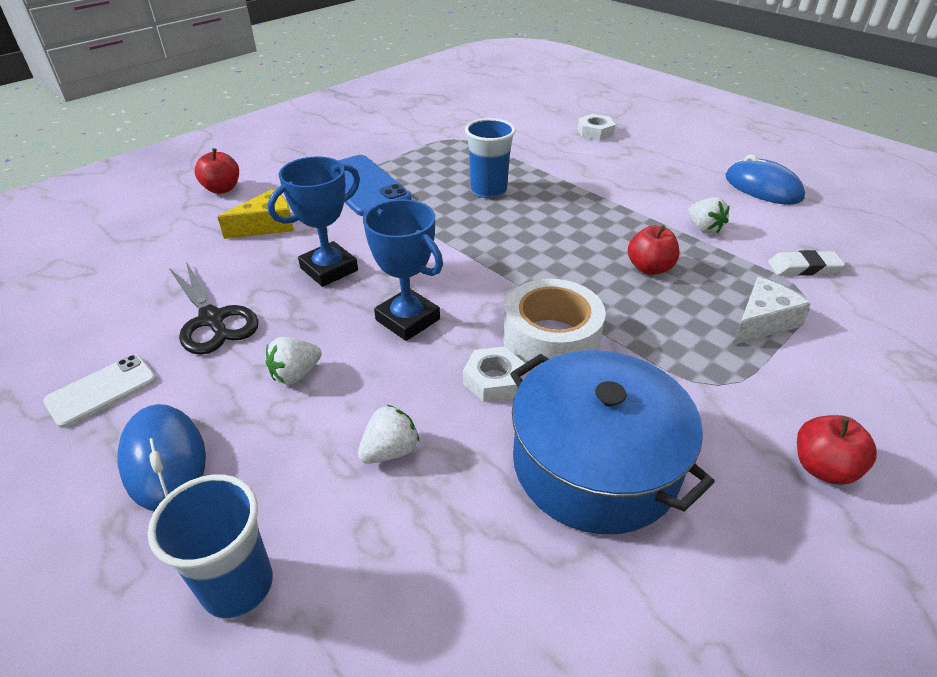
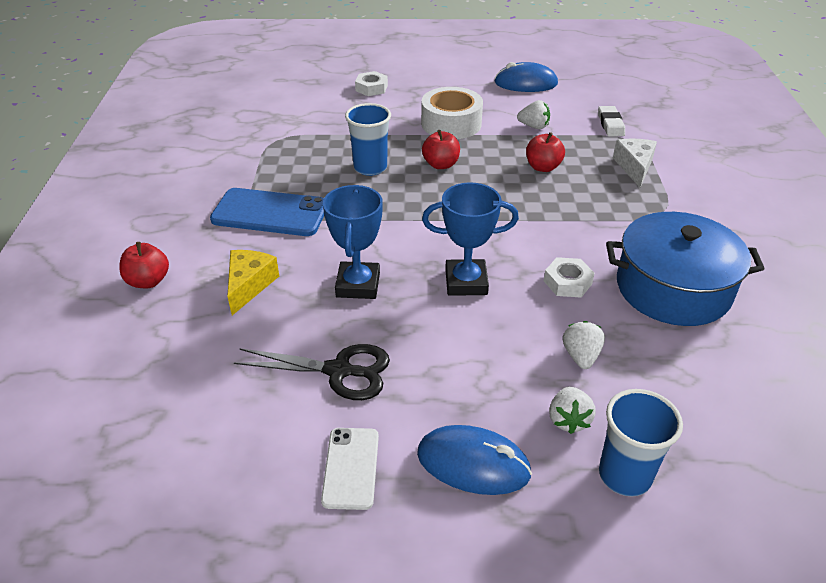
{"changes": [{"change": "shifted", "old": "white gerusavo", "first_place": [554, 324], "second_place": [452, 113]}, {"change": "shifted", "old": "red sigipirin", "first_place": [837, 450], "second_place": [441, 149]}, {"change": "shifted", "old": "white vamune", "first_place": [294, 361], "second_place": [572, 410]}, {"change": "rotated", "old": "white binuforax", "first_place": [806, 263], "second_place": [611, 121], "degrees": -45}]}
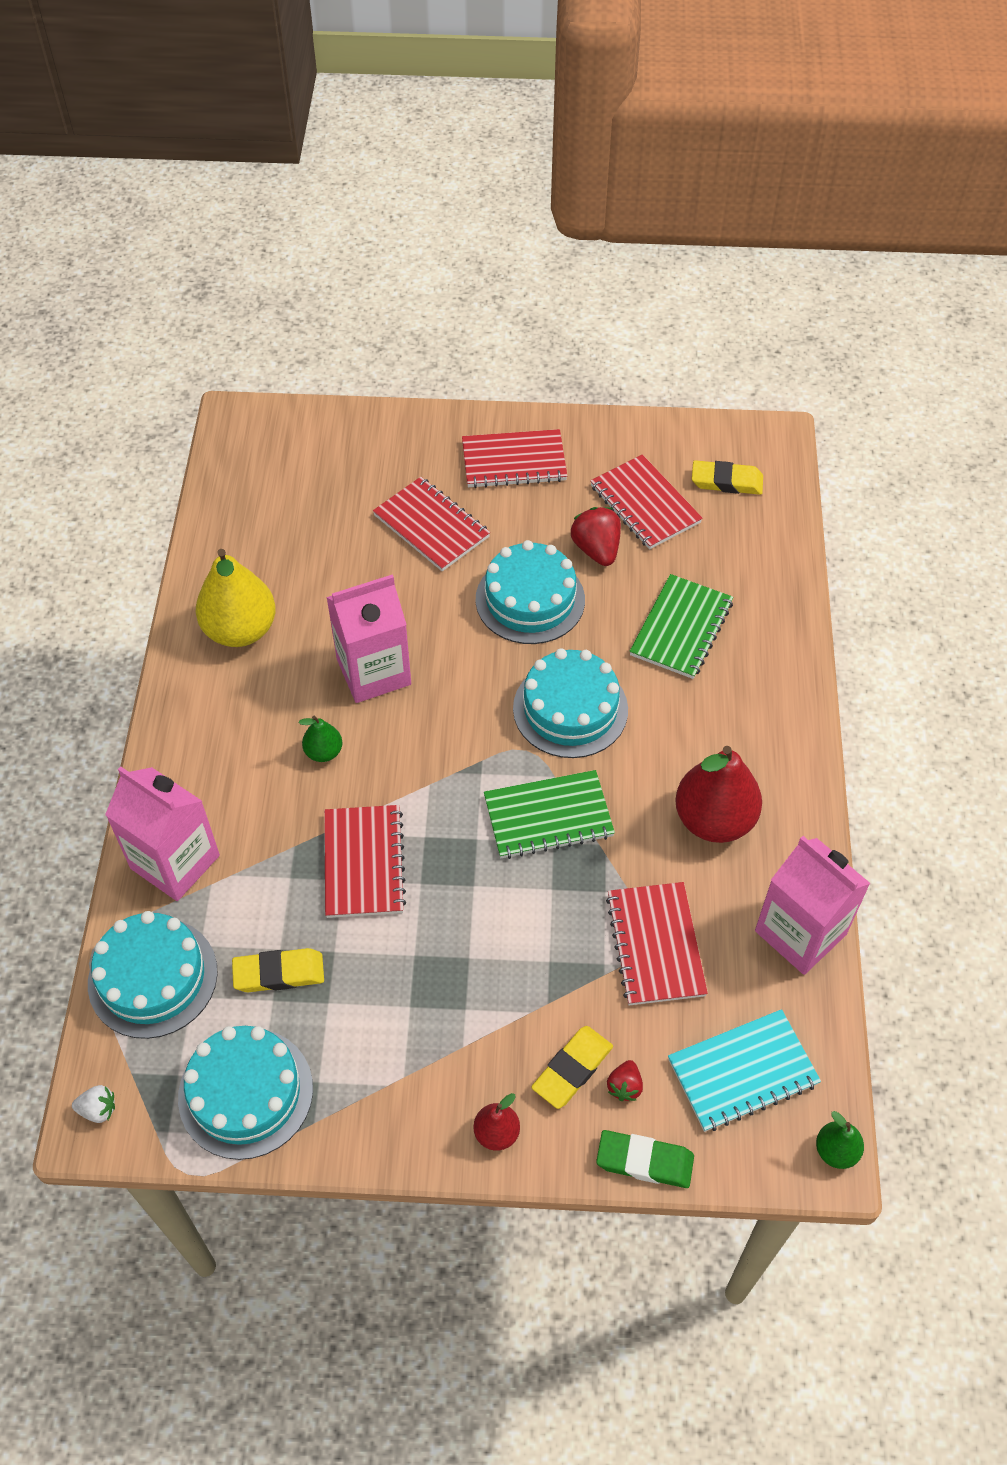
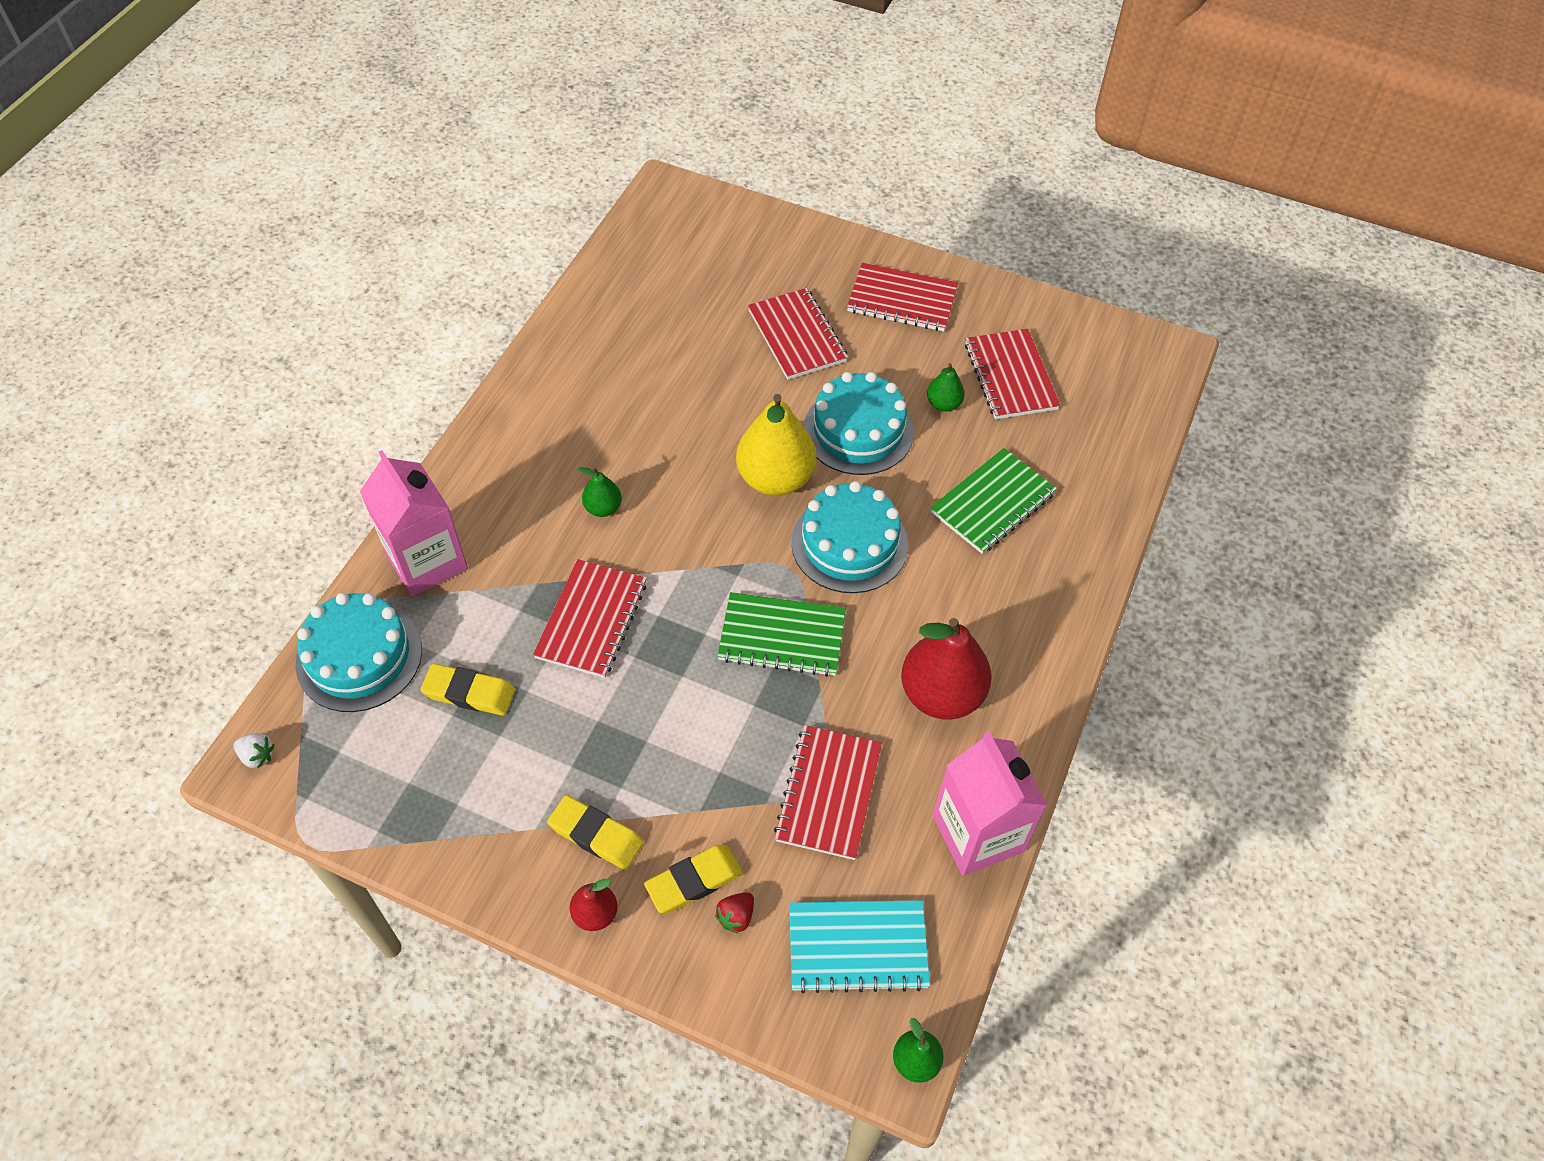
{"changes": [{"change": "shifted", "old": "yellow binuforax", "first_place": [727, 477], "second_place": [595, 832]}, {"change": "shifted", "old": "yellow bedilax", "first_place": [236, 598], "second_place": [776, 445]}, {"change": "swapped", "old": "red vamune", "new": "green bedilax", "first_place": [596, 536], "second_place": [946, 387]}, {"change": "gone", "old": "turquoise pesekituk", "first_place": [245, 1093]}, {"change": "gone", "old": "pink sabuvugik", "first_place": [368, 638]}, {"change": "gone", "old": "green binuforax", "first_place": [645, 1159]}]}
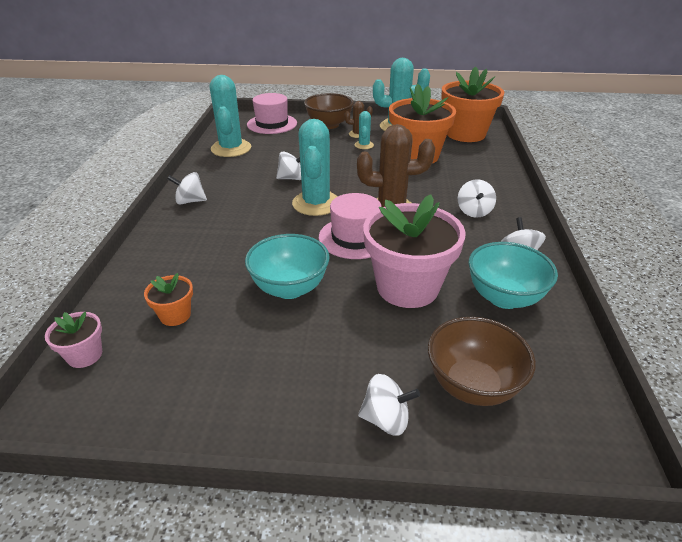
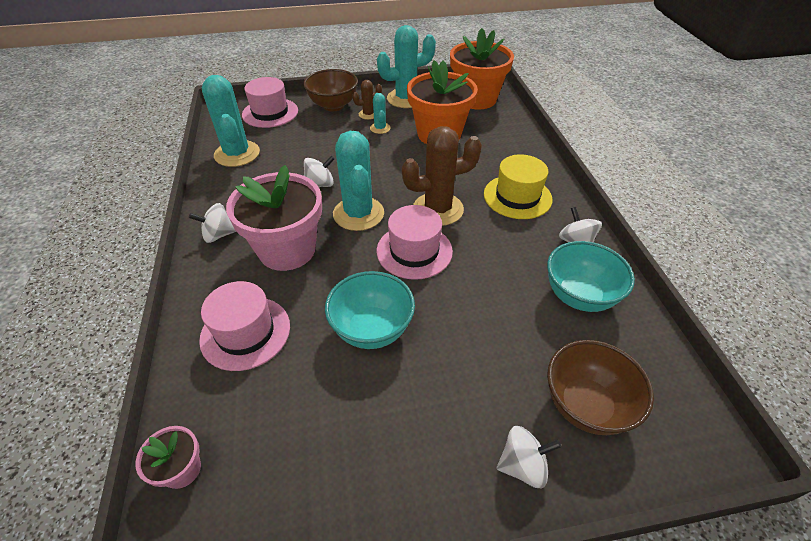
{"changes": [{"change": "new", "new": "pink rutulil", "second_place": [244, 326]}, {"change": "shifted", "old": "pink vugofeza", "first_place": [414, 251], "second_place": [274, 218]}, {"change": "swapped", "old": "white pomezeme", "new": "yellow rutulil", "first_place": [477, 198], "second_place": [518, 186]}, {"change": "gone", "old": "orange vugofeza", "first_place": [168, 299]}]}
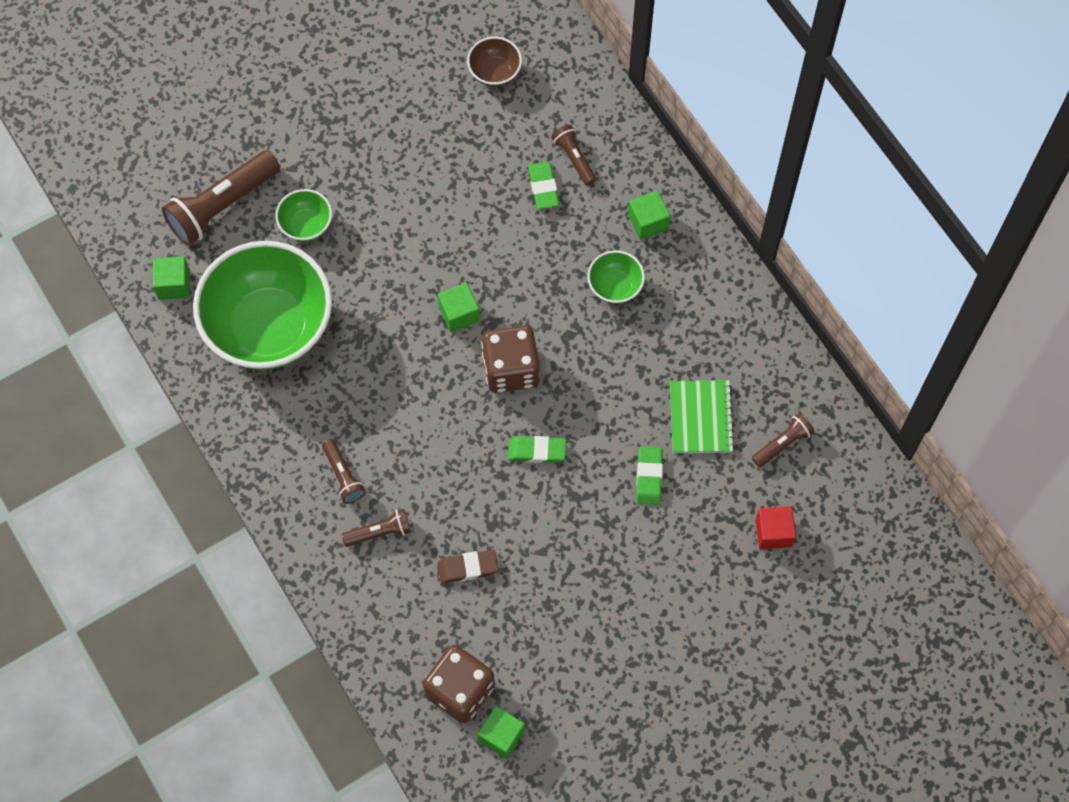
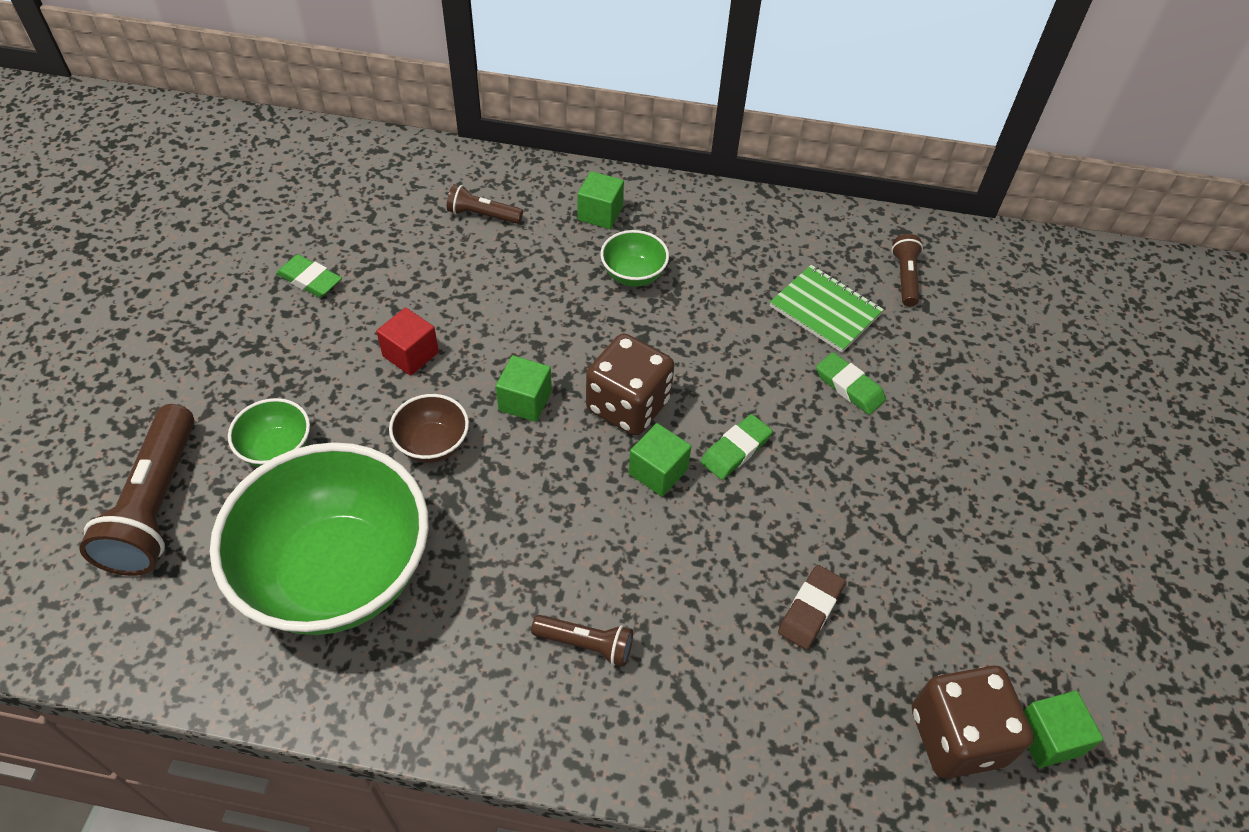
{"changes": [{"change": "shifted", "old": "green binuforax", "first_place": [543, 185], "second_place": [309, 276]}, {"change": "shifted", "old": "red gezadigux", "first_place": [776, 527], "second_place": [407, 342]}, {"change": "shifted", "old": "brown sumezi", "first_place": [494, 62], "second_place": [429, 428]}, {"change": "shifted", "old": "green gezadigux", "first_place": [171, 278], "second_place": [660, 460]}, {"change": "gone", "old": "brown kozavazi", "first_place": [376, 528]}]}
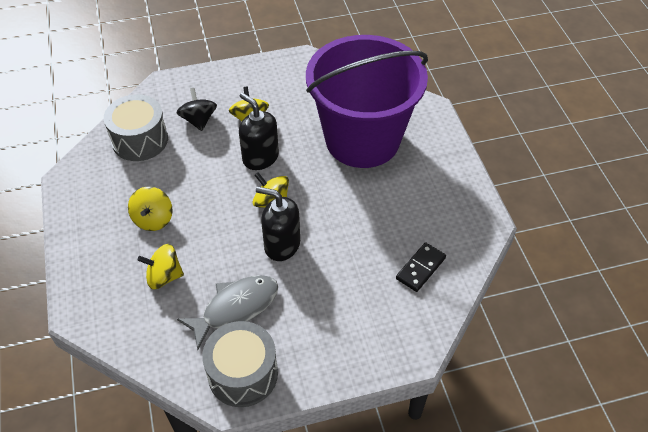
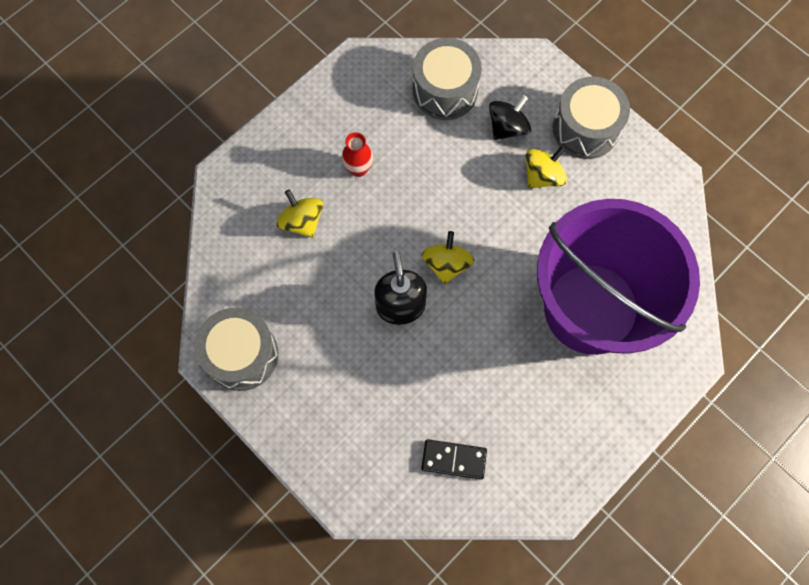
{"changes": [{"change": "swapped", "old": "yellow pomezeme", "new": "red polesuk", "first_place": [150, 208], "second_place": [357, 154]}, {"change": "new", "new": "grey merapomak", "second_place": [591, 118]}, {"change": "gone", "old": "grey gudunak", "first_place": [227, 312]}, {"change": "gone", "old": "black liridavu", "first_place": [259, 131]}]}
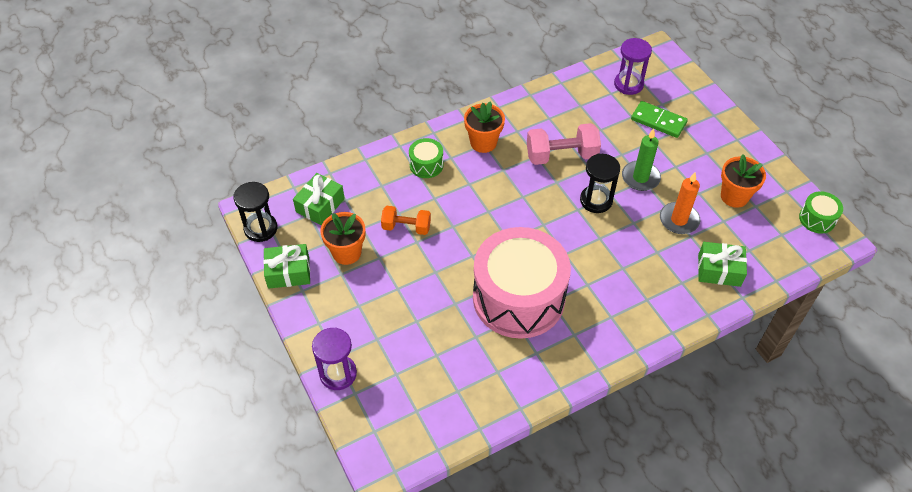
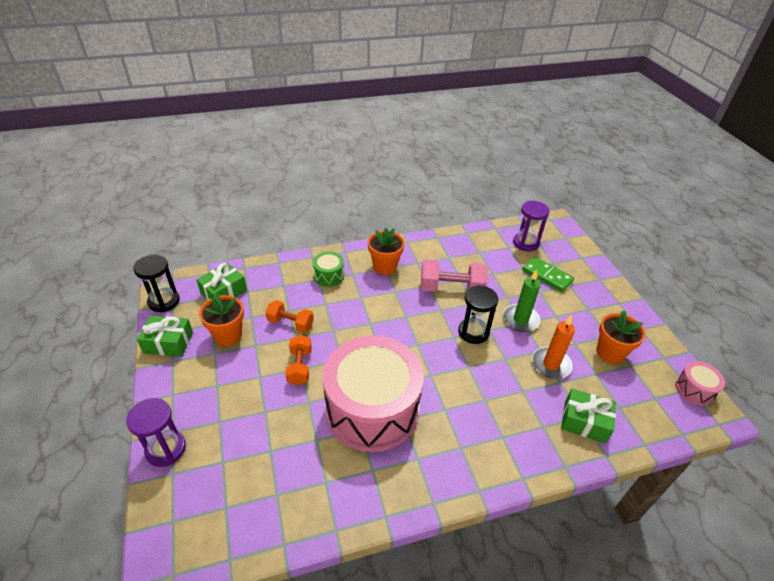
{"changes": [{"change": "new", "new": "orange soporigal", "second_place": [298, 360]}, {"change": "repainted", "old": "green merapomak", "new": "pink merapomak", "first_place": [821, 212], "second_place": [700, 383]}]}
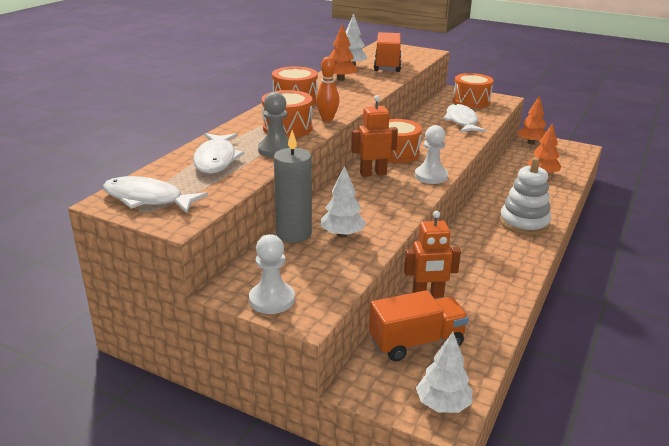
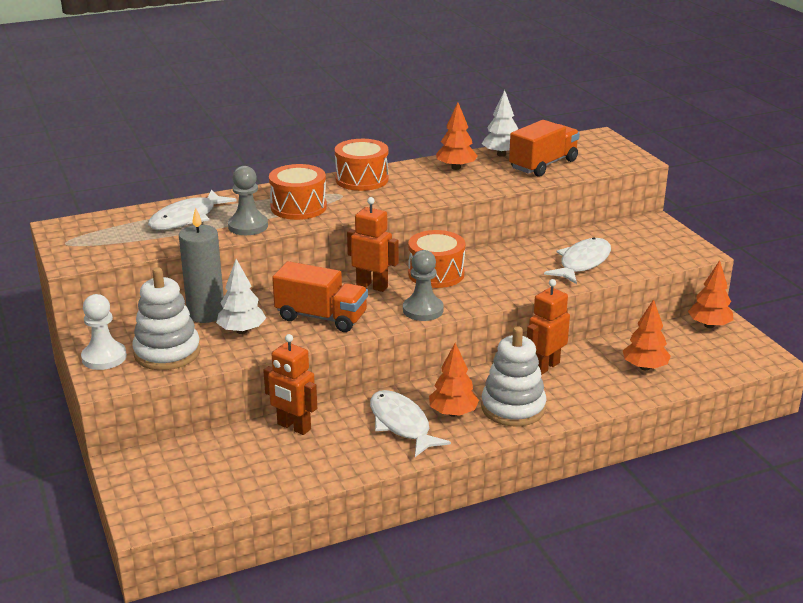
{"changes": [{"change": "new", "new": "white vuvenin", "second_place": [166, 318]}, {"change": "shifted", "old": "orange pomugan", "first_place": [419, 325], "second_place": [320, 296]}, {"change": "shifted", "old": "white gudunak", "first_place": [155, 194], "second_place": [410, 423]}, {"change": "repainted", "old": "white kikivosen", "new": "grey kikivosen", "first_place": [431, 154], "second_place": [423, 285]}, {"change": "new", "new": "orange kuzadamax", "second_place": [454, 380]}, {"change": "new", "new": "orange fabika", "second_place": [548, 327]}, {"change": "gone", "old": "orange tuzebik", "first_place": [327, 89]}, {"change": "gone", "old": "white kuzadamax", "first_place": [444, 372]}, {"change": "gone", "old": "orange merapomak", "first_place": [473, 90]}]}
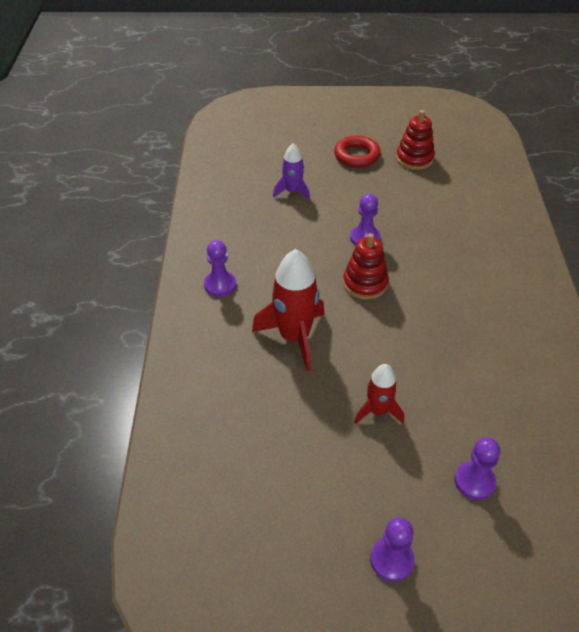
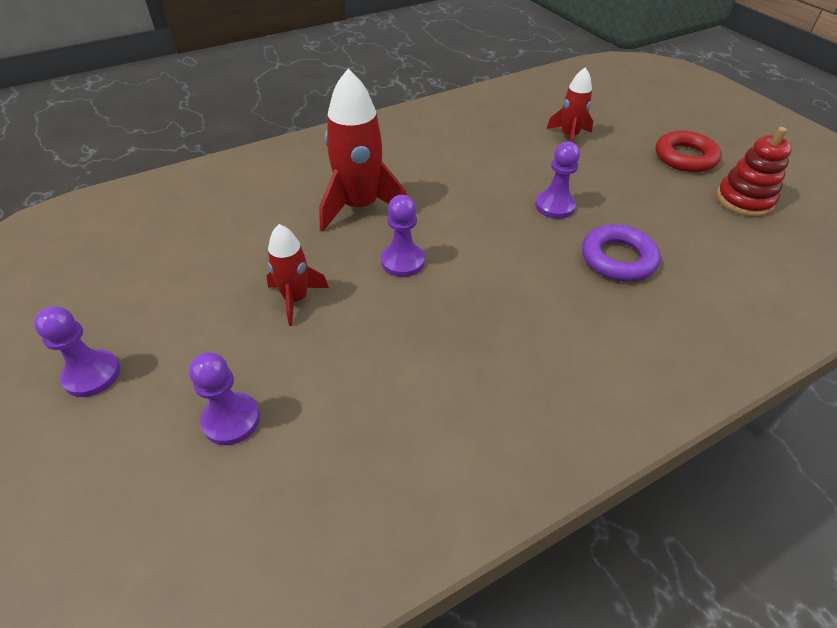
{"changes": [{"change": "shifted", "old": "purple kikivosen", "first_place": [220, 268], "second_place": [403, 236]}, {"change": "repainted", "old": "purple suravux", "new": "red suravux", "first_place": [291, 171], "second_place": [570, 104]}, {"change": "new", "new": "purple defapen", "second_place": [621, 252]}, {"change": "gone", "old": "red vuvenin", "first_place": [366, 266]}]}
